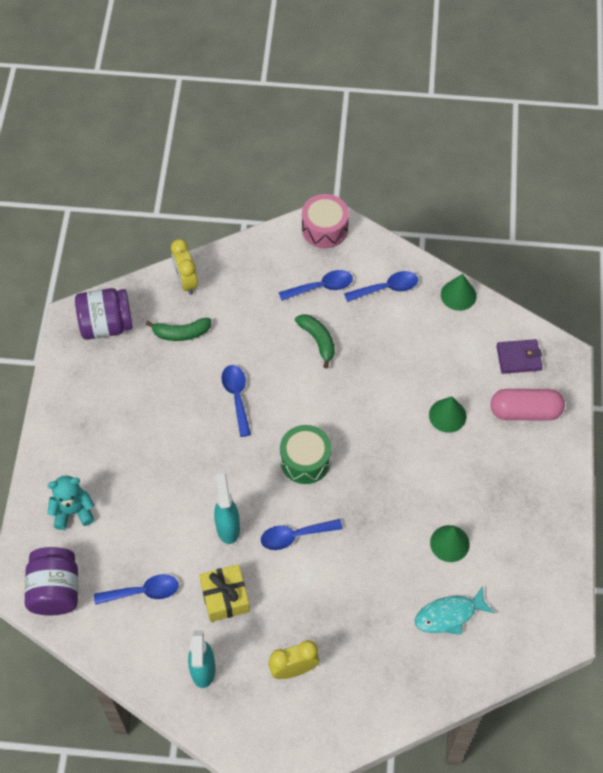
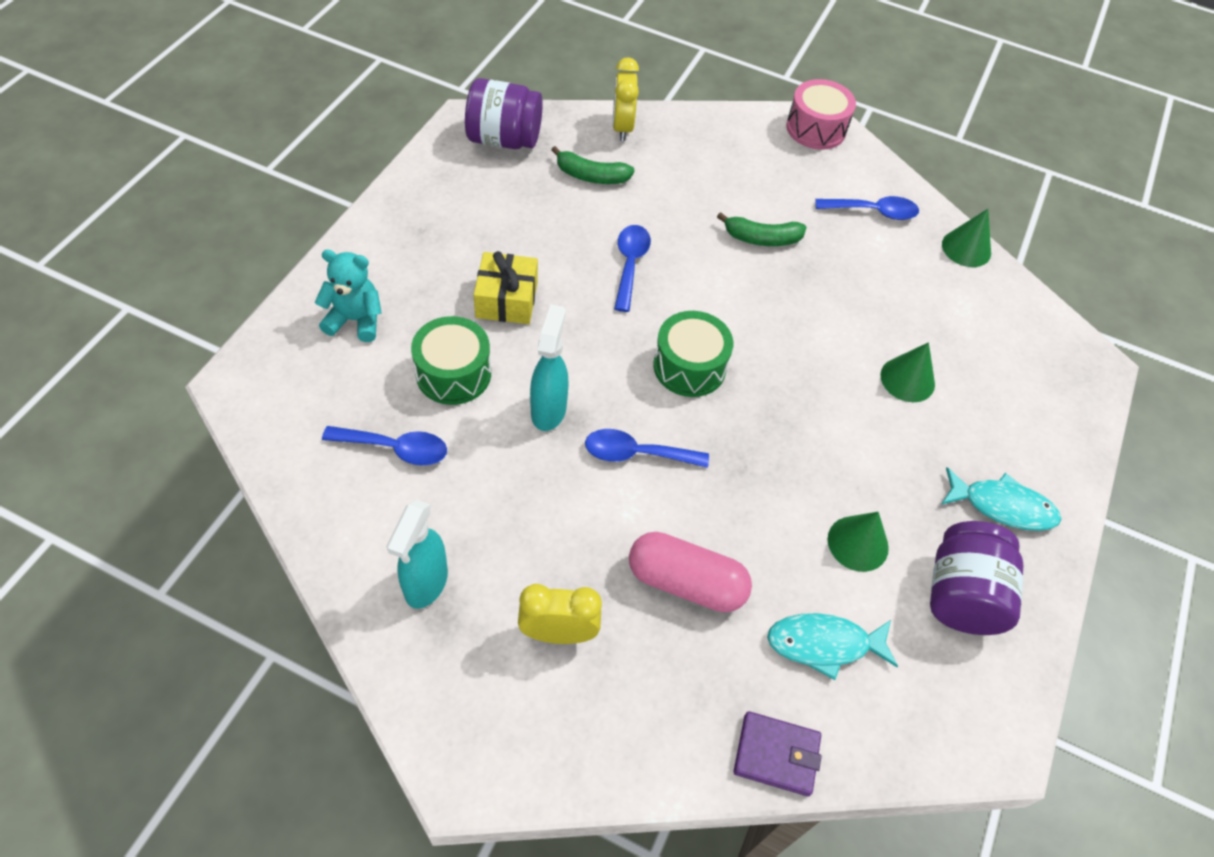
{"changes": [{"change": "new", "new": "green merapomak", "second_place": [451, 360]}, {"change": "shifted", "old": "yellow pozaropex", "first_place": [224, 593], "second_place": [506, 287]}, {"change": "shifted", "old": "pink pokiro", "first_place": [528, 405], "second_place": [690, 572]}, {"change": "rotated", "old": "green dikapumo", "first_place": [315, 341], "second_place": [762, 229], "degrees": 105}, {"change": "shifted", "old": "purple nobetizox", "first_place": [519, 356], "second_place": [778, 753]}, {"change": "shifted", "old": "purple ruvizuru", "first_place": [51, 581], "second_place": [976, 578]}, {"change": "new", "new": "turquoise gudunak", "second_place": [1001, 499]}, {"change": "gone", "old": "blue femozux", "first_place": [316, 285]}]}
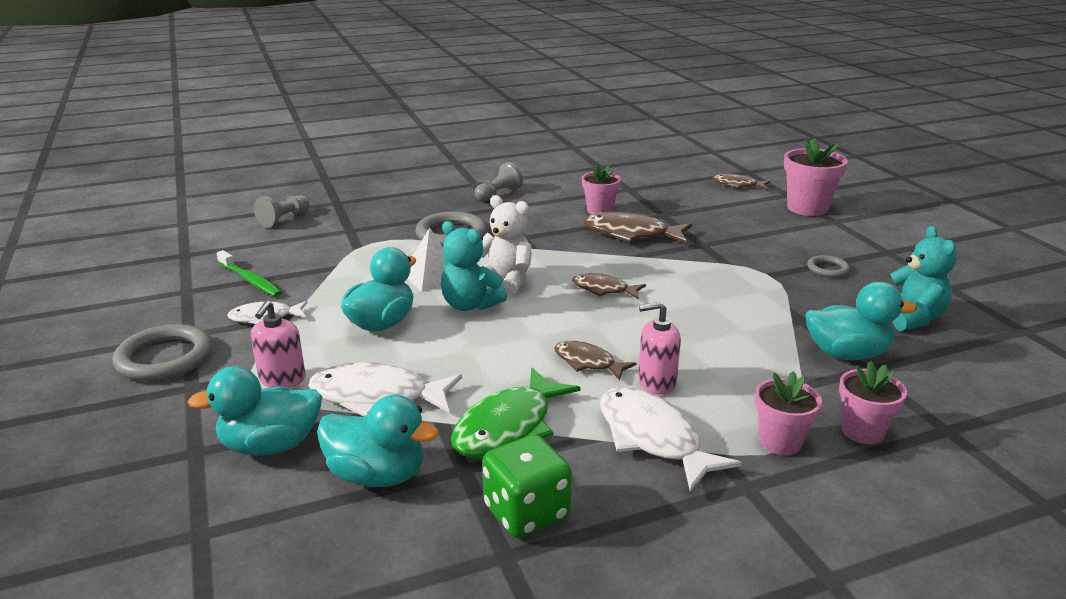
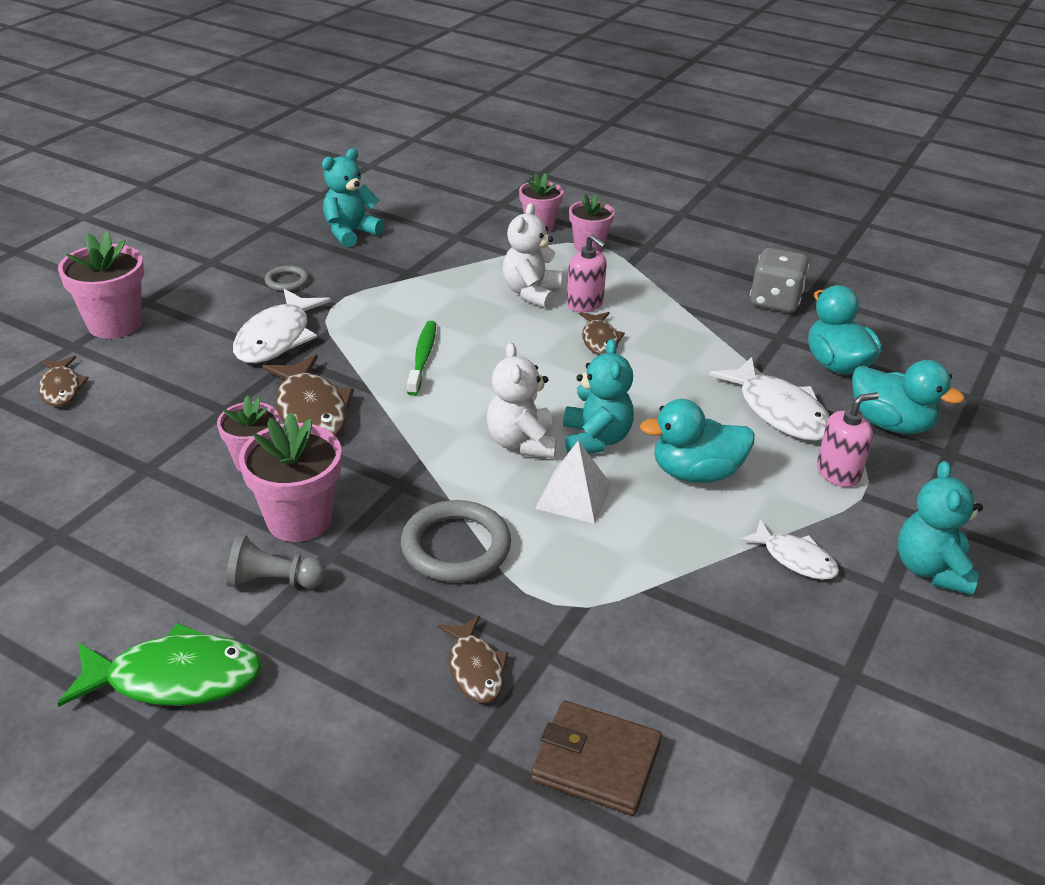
{"changes": [{"change": "shifted", "old": "green gudunak", "first_place": [516, 413], "second_place": [159, 665]}, {"change": "shifted", "old": "white gudunak", "first_place": [671, 439], "second_place": [282, 326]}, {"change": "new", "new": "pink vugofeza", "second_place": [290, 477]}, {"change": "shifted", "old": "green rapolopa", "first_place": [249, 273], "second_place": [421, 358]}, {"change": "shifted", "old": "brown gudunak", "first_place": [609, 286], "second_place": [473, 659]}, {"change": "new", "new": "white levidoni", "second_place": [532, 255]}, {"change": "swapped", "old": "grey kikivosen", "new": "brown nobetizox", "first_place": [282, 211], "second_place": [596, 758]}, {"change": "repainted", "old": "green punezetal", "new": "grey punezetal", "first_place": [527, 486], "second_place": [779, 280]}, {"change": "swapped", "old": "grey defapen", "new": "turquoise levidoni", "first_place": [162, 352], "second_place": [940, 528]}, {"change": "gone", "old": "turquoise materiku", "first_place": [861, 321]}]}
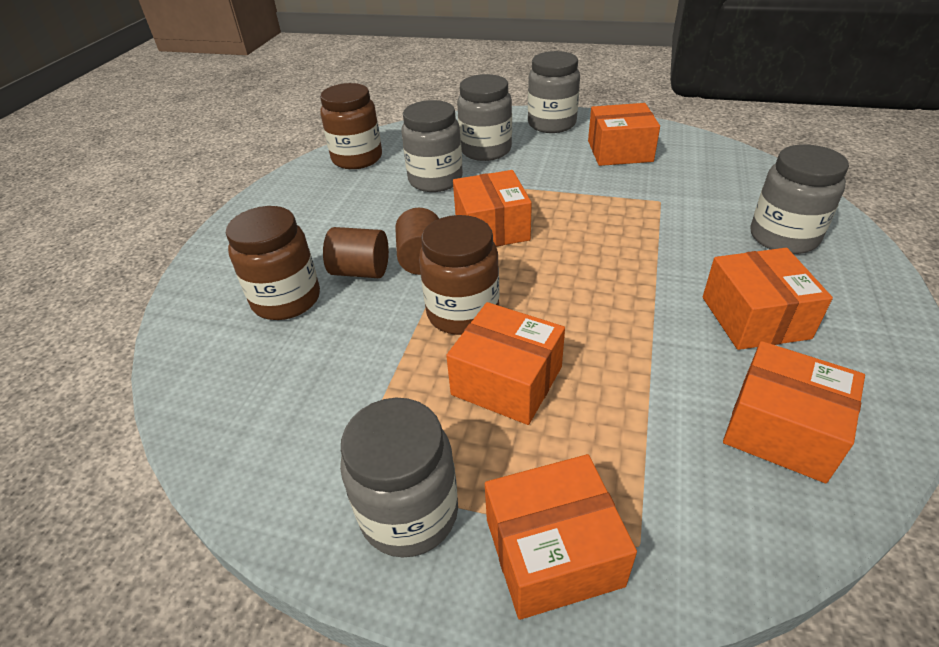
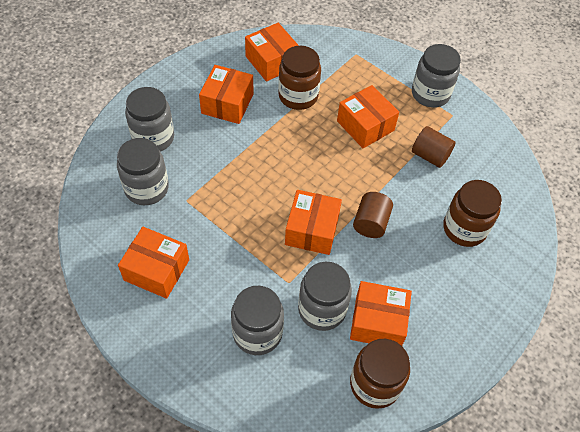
{"changes": [{"change": "shifted", "old": "grey ruvizuru", "first_place": [554, 92], "second_place": [143, 171]}, {"change": "shifted", "old": "brown ruvizuru", "first_place": [459, 275], "second_place": [299, 78]}, {"change": "shifted", "old": "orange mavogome", "first_place": [561, 537], "second_place": [381, 313]}, {"change": "shifted", "old": "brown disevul", "first_place": [356, 252], "second_place": [434, 147]}]}
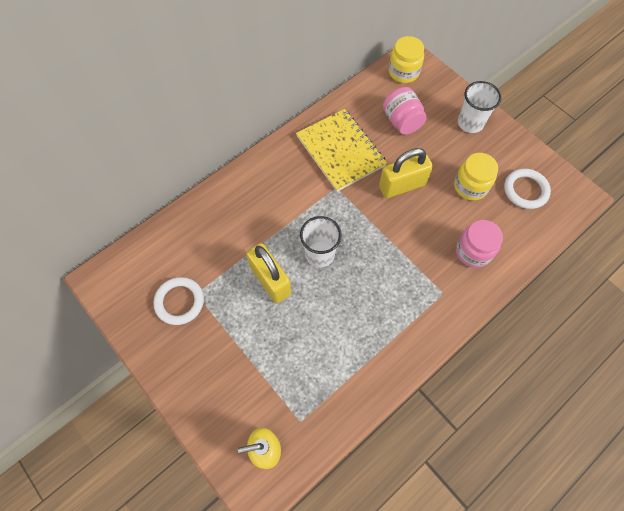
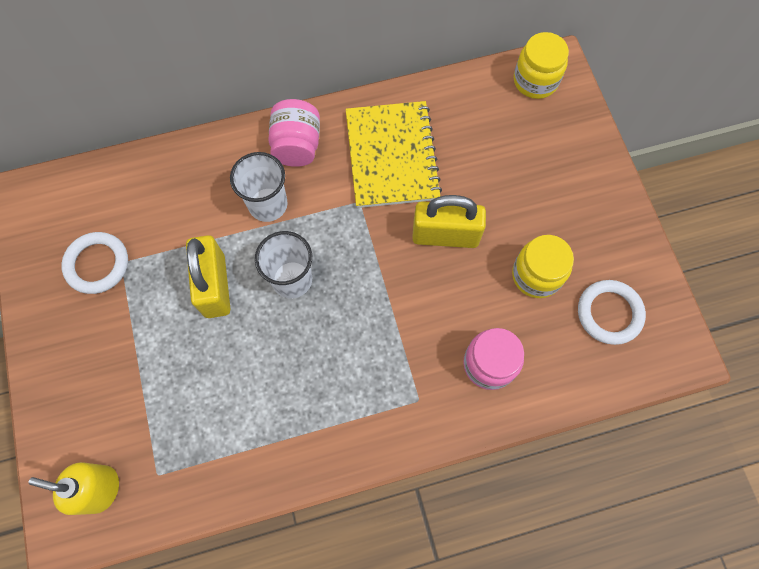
{"changes": [{"change": "shifted", "old": "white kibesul", "first_place": [480, 107], "second_place": [259, 187]}, {"change": "shifted", "old": "pink ruvizuru", "first_place": [405, 111], "second_place": [294, 133]}]}
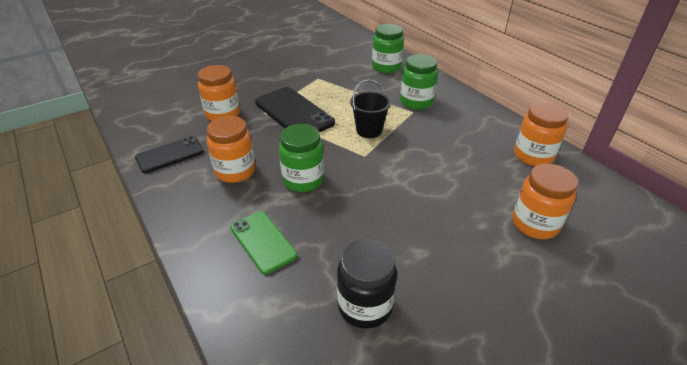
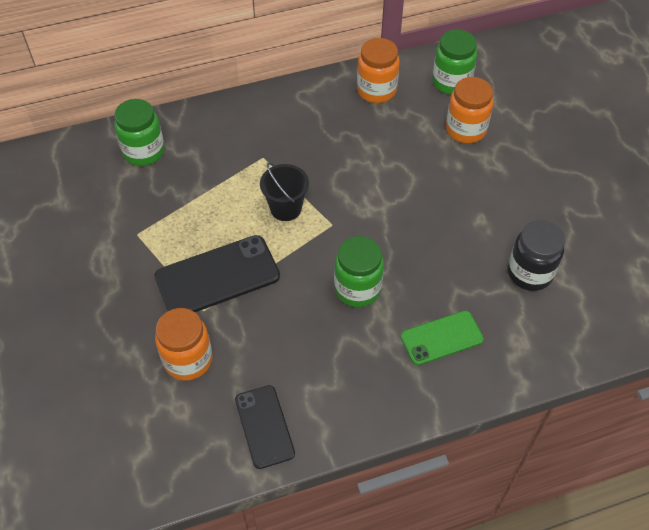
{"changes": [{"change": "shifted", "old": "green ruvizuru", "first_place": [419, 82], "second_place": [454, 62]}, {"change": "gone", "old": "orange ruvizuru", "first_place": [231, 149]}]}
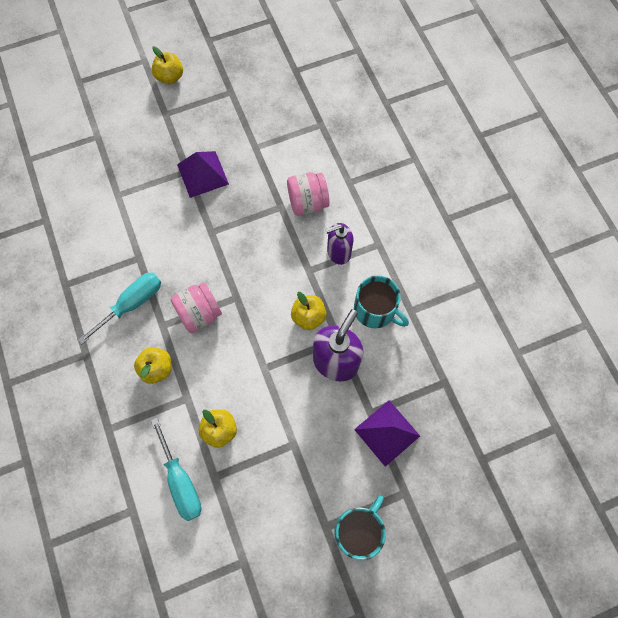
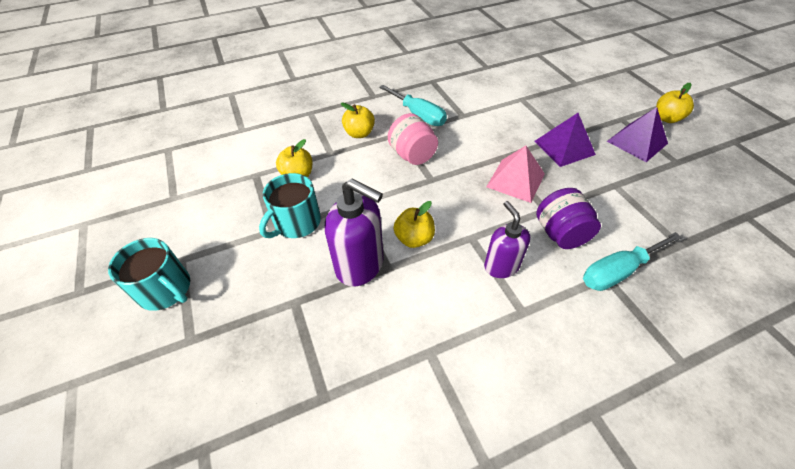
{"changes": [{"change": "shifted", "old": "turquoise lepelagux", "first_place": [381, 301], "second_place": [290, 205]}, {"change": "new", "new": "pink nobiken", "second_place": [515, 174]}, {"change": "repainted", "old": "pink ruvizuru", "new": "purple ruvizuru", "first_place": [308, 194], "second_place": [568, 218]}, {"change": "shifted", "old": "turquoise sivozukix", "first_place": [176, 469], "second_place": [632, 261]}, {"change": "shifted", "old": "purple nobiken", "first_place": [387, 433], "second_place": [637, 134]}]}
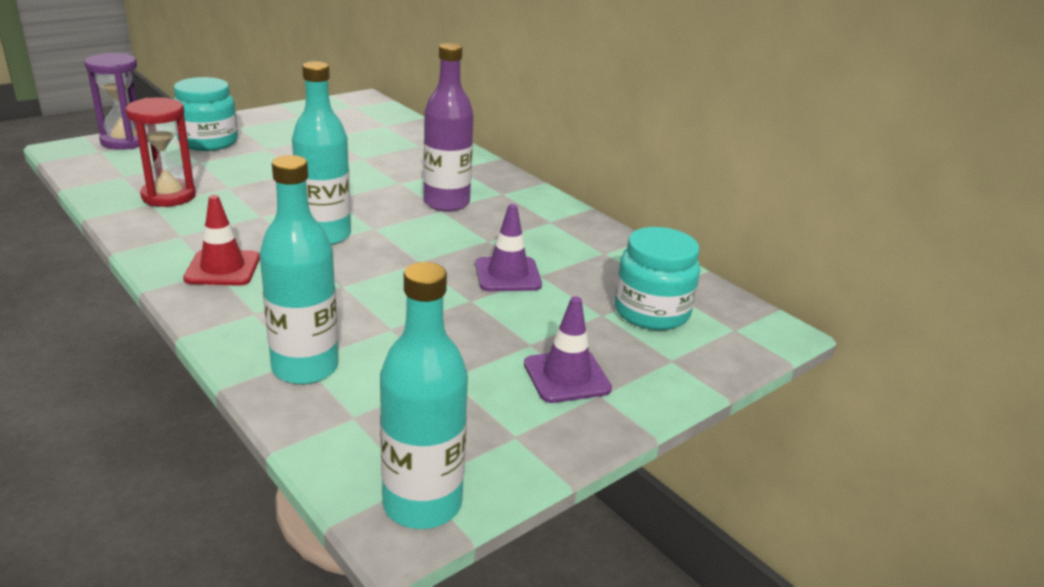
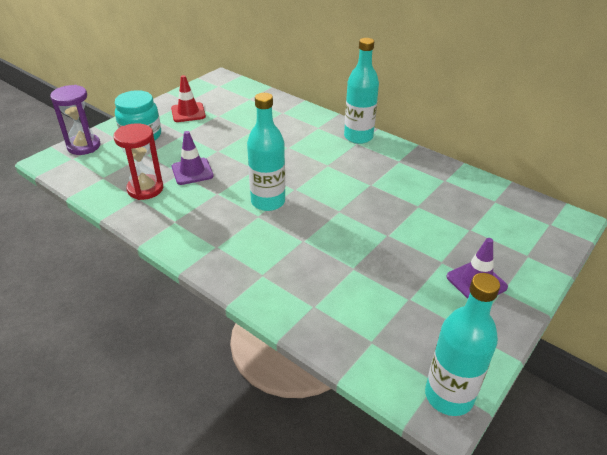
{"changes": [{"change": "shifted", "old": "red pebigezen", "first_place": [221, 240], "second_place": [188, 98]}, {"change": "shifted", "old": "purple pebigezen", "first_place": [508, 247], "second_place": [193, 158]}, {"change": "shifted", "old": "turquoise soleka", "first_place": [299, 270], "second_place": [361, 91]}, {"change": "gone", "old": "purple soleka", "first_place": [448, 127]}, {"change": "gone", "old": "turquoise ruvizuru", "first_place": [657, 278]}]}
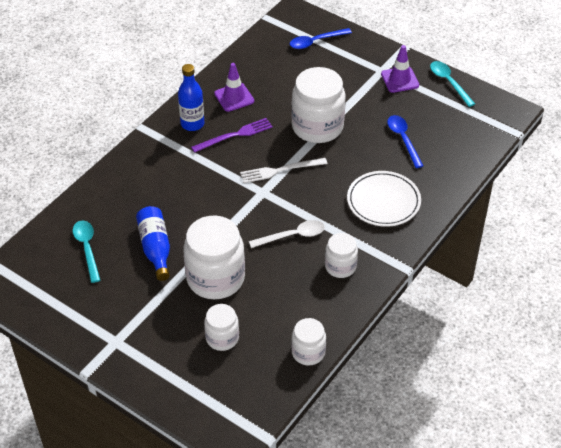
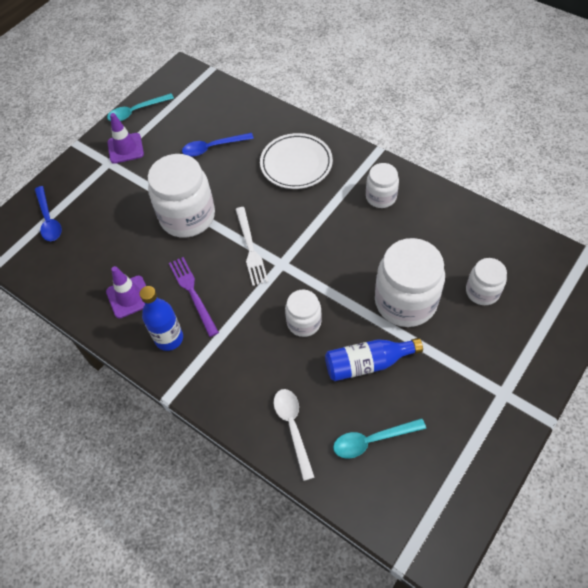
{"changes": [{"change": "shifted", "old": "white femozux", "first_place": [287, 234], "second_place": [293, 435]}, {"change": "shifted", "old": "white ruvizuru", "first_place": [308, 342], "second_place": [303, 313]}]}
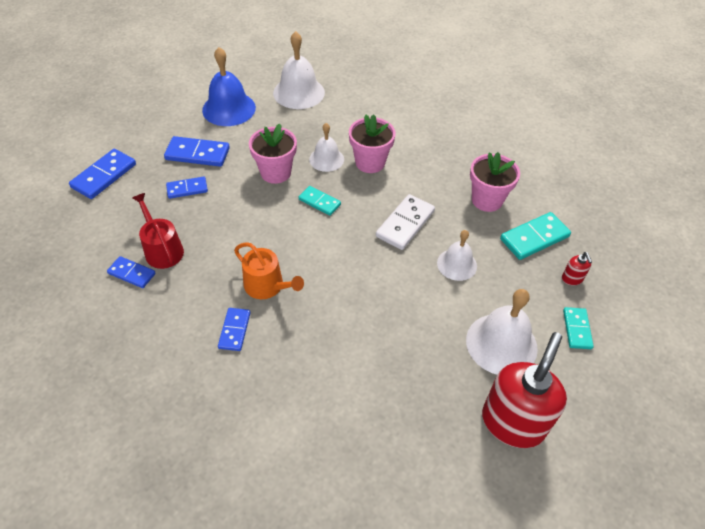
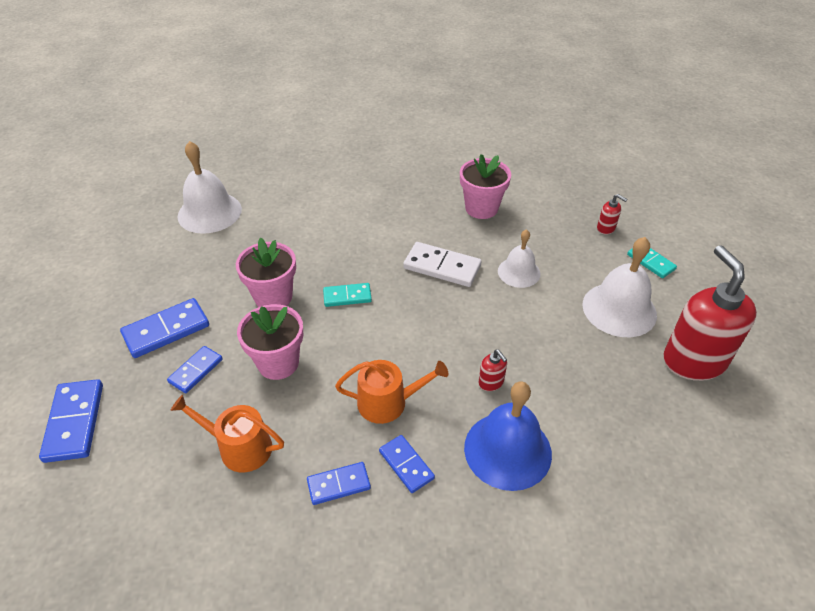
{"changes": [{"change": "repainted", "old": "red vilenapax", "new": "orange vilenapax", "first_place": [158, 231], "second_place": [227, 434]}, {"change": "shifted", "old": "pink vugofeza", "first_place": [372, 143], "second_place": [270, 342]}, {"change": "shifted", "old": "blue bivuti", "first_place": [131, 272], "second_place": [339, 483]}, {"change": "rotated", "old": "white bivuti", "first_place": [405, 222], "second_place": [442, 264], "degrees": -60}, {"change": "shifted", "old": "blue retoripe", "first_place": [229, 86], "second_place": [508, 436]}, {"change": "new", "new": "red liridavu", "second_place": [493, 370]}, {"change": "gone", "old": "white retoripe", "first_place": [326, 147]}, {"change": "gone", "old": "turquoise bivuti", "first_place": [535, 236]}]}
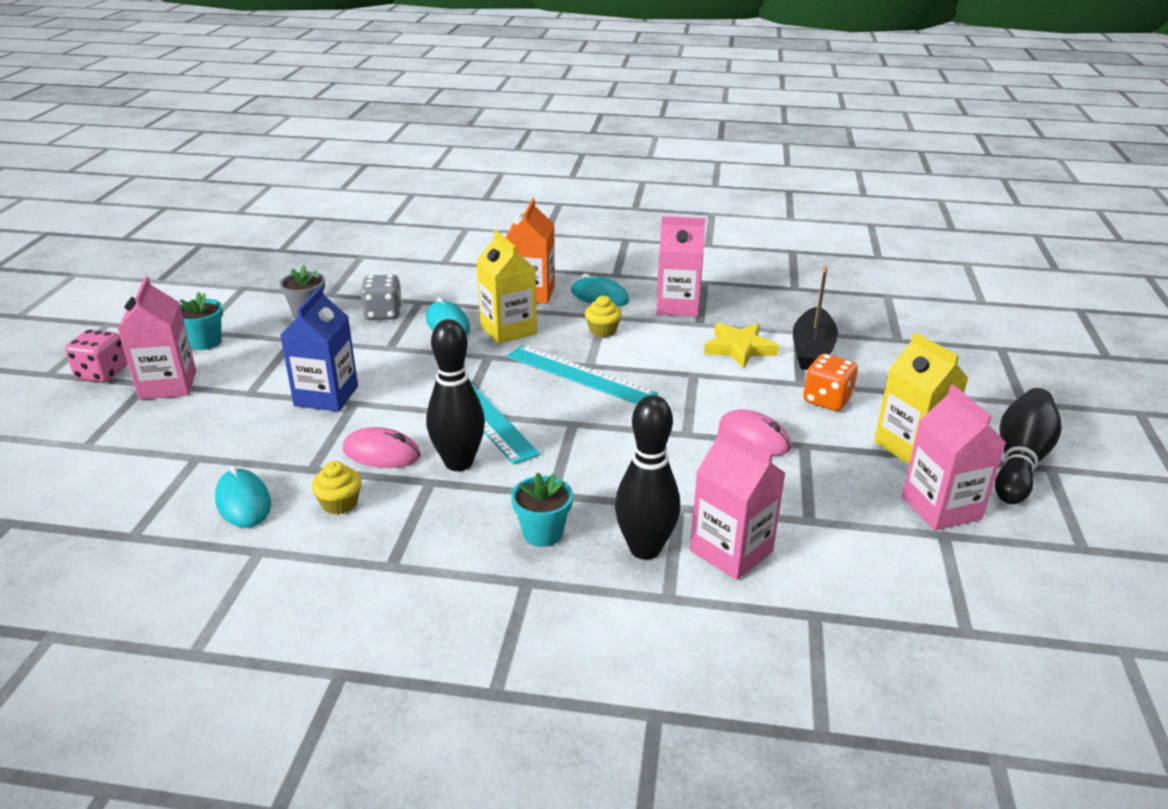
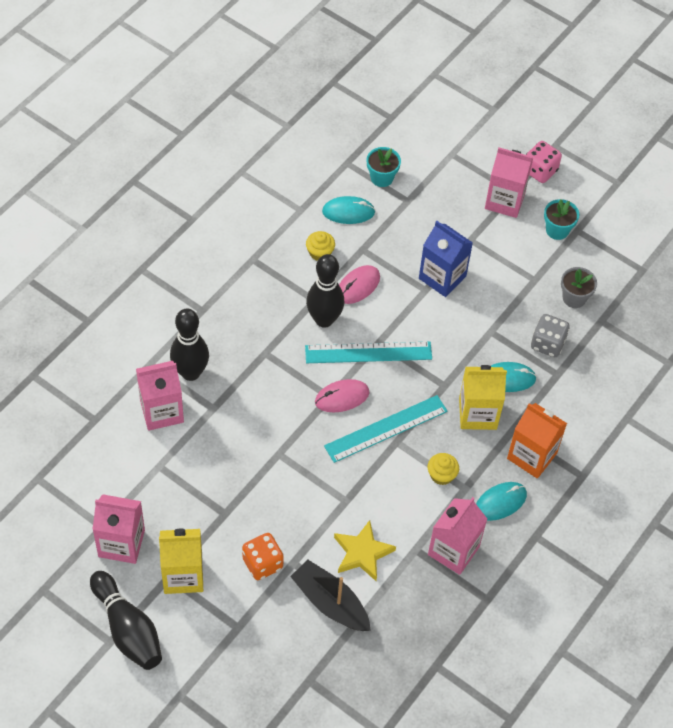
{"changes": [{"change": "shifted", "old": "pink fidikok", "first_place": [755, 432], "second_place": [342, 395]}, {"change": "shifted", "old": "turquoise vugofeza", "first_place": [542, 509], "second_place": [384, 167]}]}
